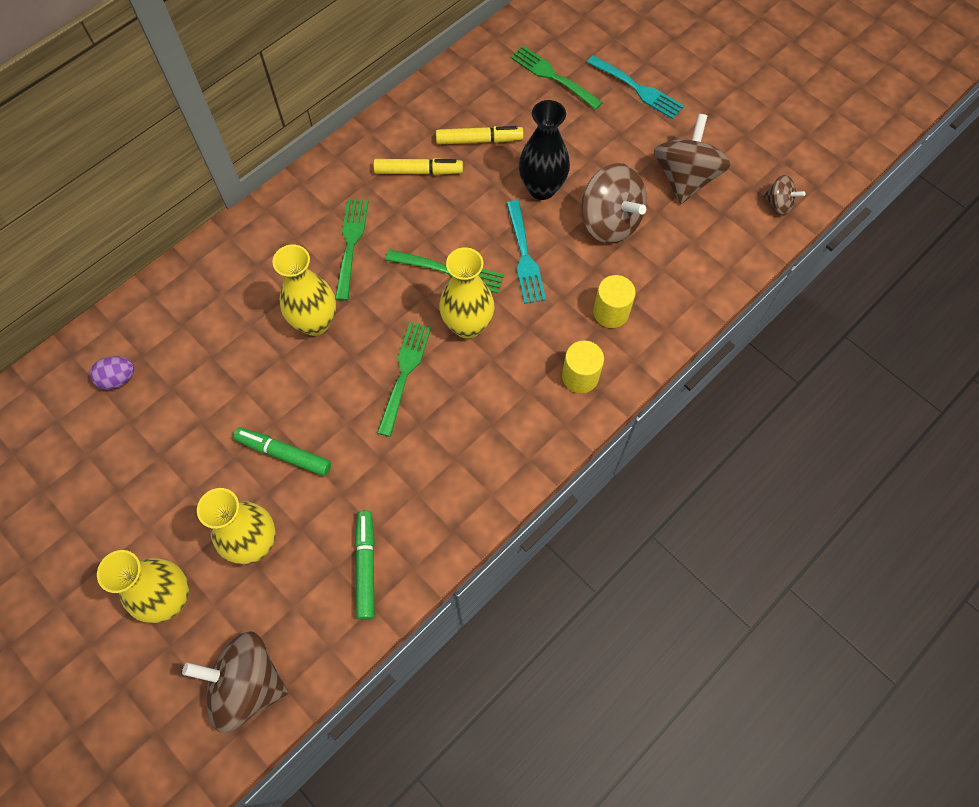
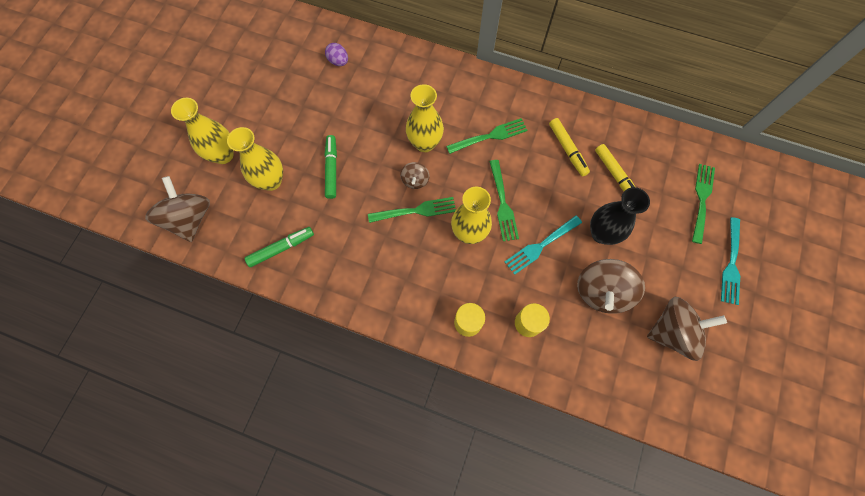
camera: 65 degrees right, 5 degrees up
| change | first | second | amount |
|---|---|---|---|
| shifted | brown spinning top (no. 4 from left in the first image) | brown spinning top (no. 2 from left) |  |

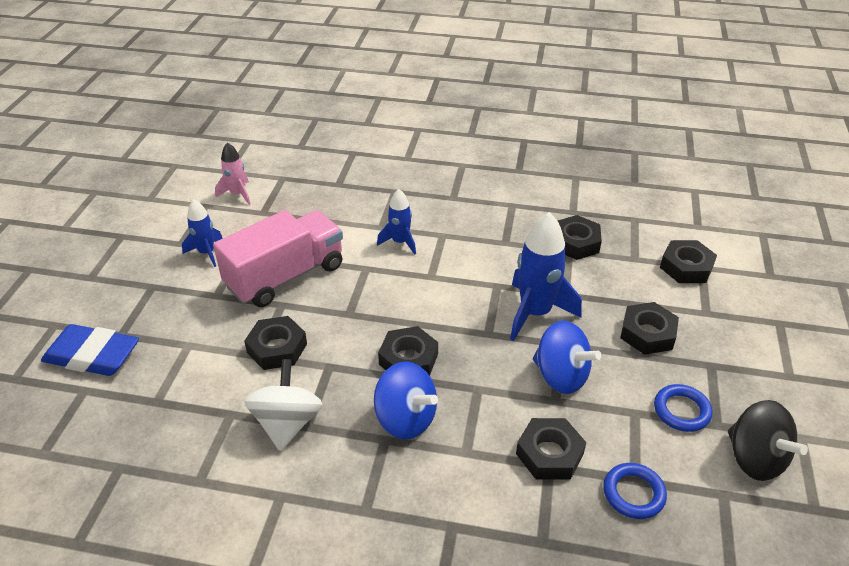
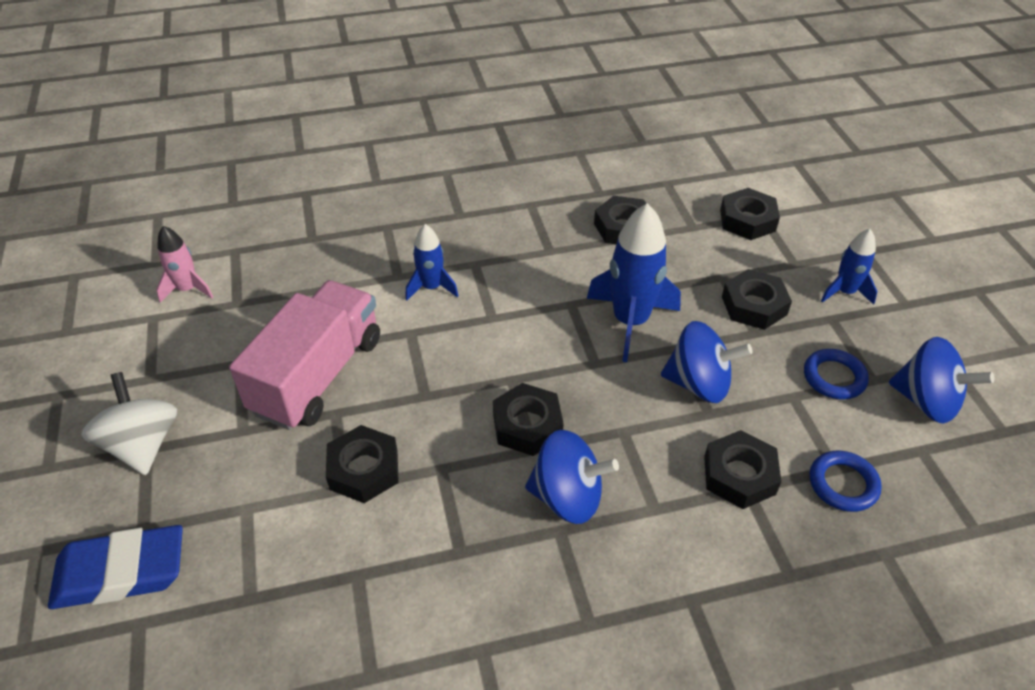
camera: 25 degrees left, 5 degrees up
| change | first | second | amount |
|---|---|---|---|
| shifted | white spinning top |  |  |
| shifted | blue rocket (no. 1 from left in the first image) | blue rocket (no. 3 from left) |  |
| repainted | black spinning top | blue spinning top (no. 3 from left) |  |

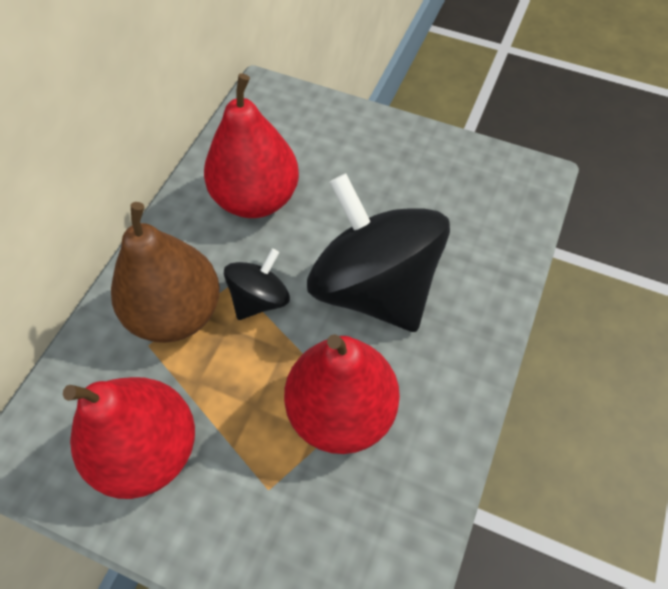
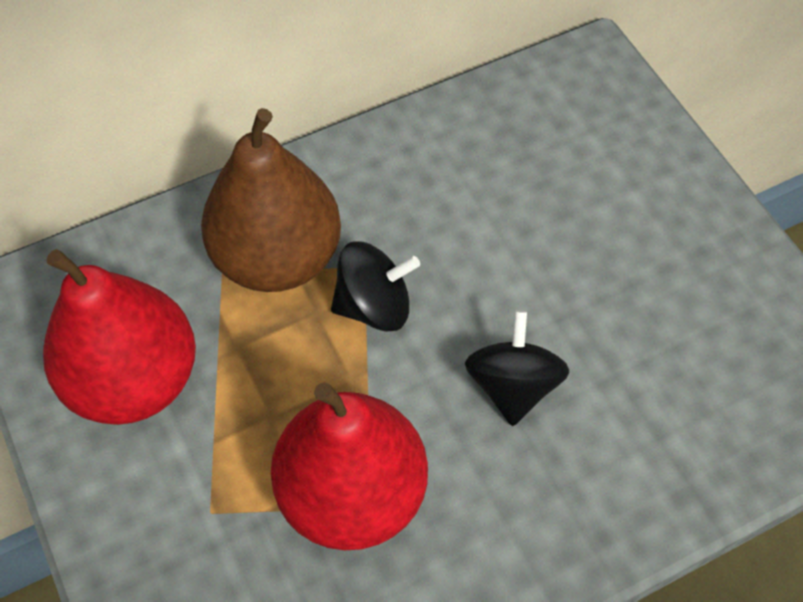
camera: 40 degrees right, 0 degrees up
| change | first | second | amount |
|---|---|---|---|
| scaled | black spinning top (no. 2 from left) |  | x0.48 |
| gone | red pear (no. 2 from left) |  |  |

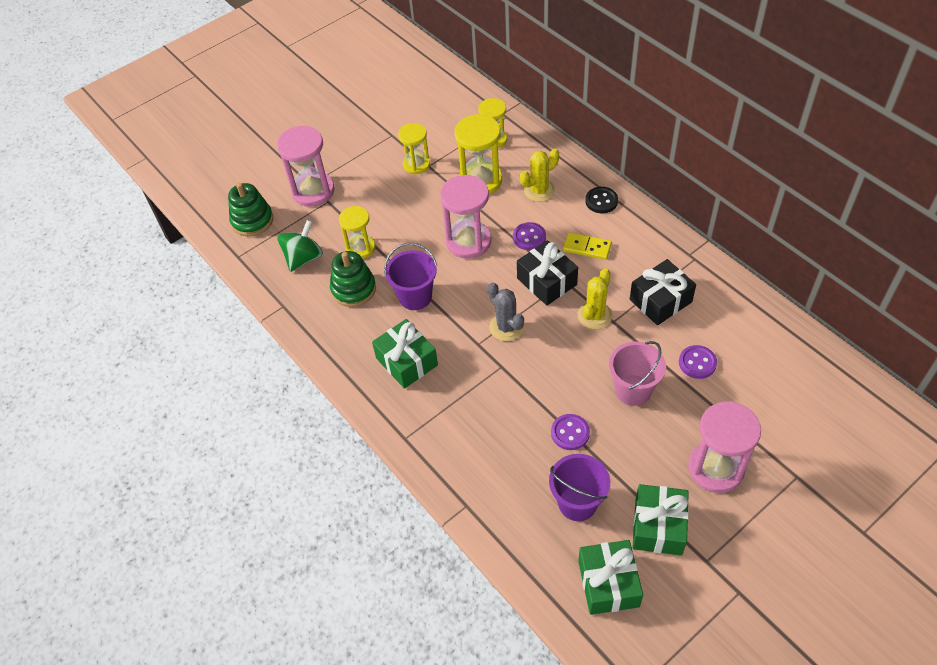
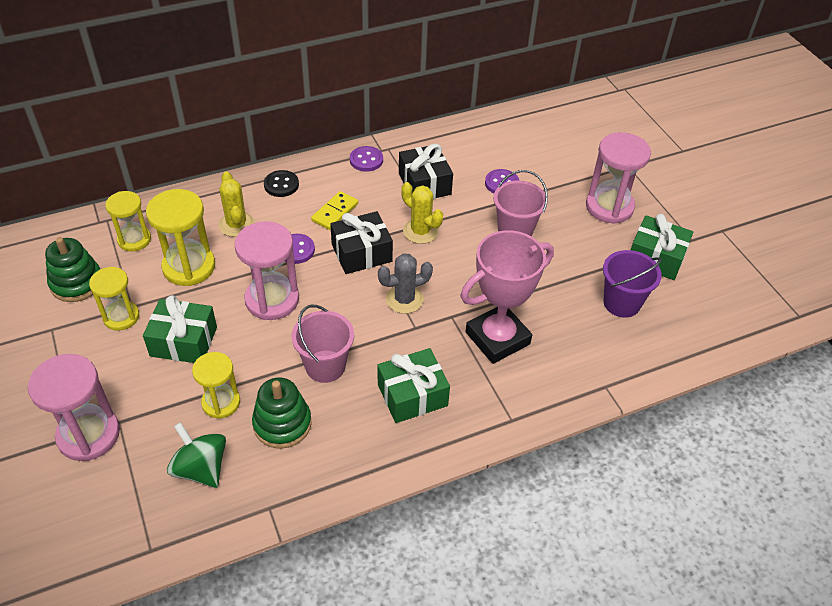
camera: 80 degrees left, 5 degrees down
| change | first | second | amount |
|---|---|---|---|
| shifted | green stacking toy (no. 1 from left) |  |  |
| shifted | green gift (no. 2 from left in the first image) | green gift (no. 1 from left) |  |
| repainted | purple bucket (no. 1 from left) | pink bucket (no. 1 from left) |  |
| shifted | purple button (no. 2 from left) |  |  |
| new |  | pink trophy |  |

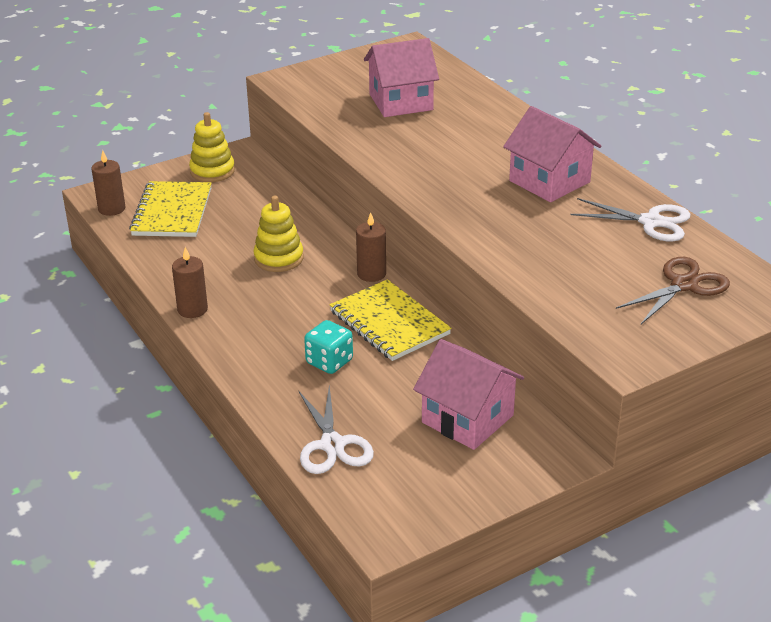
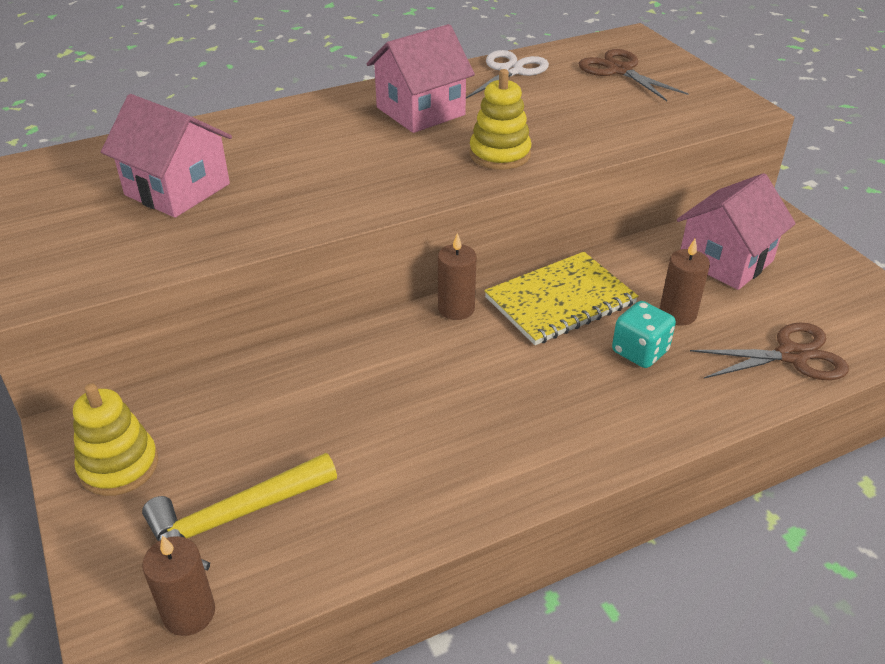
camera: 85 degrees left, 5 degrees up
| change | first | second | amount |
|---|---|---|---|
| rotated | pink house (no. 1 from left) |  | 45 degrees counterclockwise |
| swapped | yellow notebook (no. 1 from left) | yellow hammer |  |
| shifted | yellow stacking toy (no. 2 from left) |  |  |
| shifted | brown candle (no. 2 from left in the first image) | brown candle (no. 3 from left) |  |
| repainted | white scissors (no. 1 from left) | brown scissors (no. 2 from left) |  |

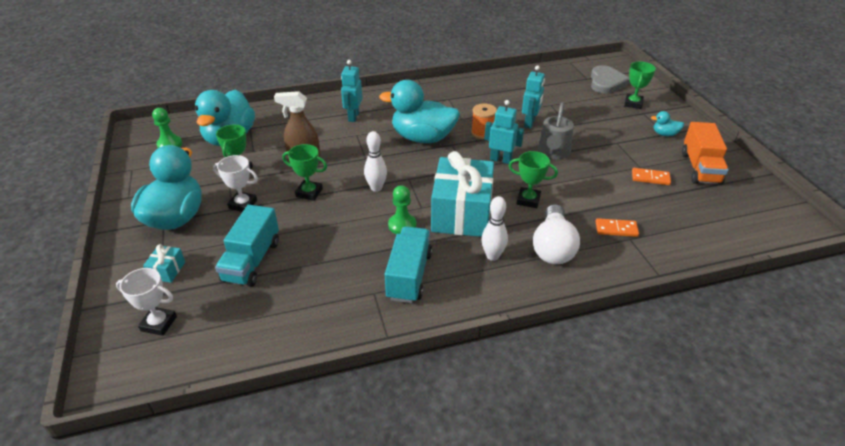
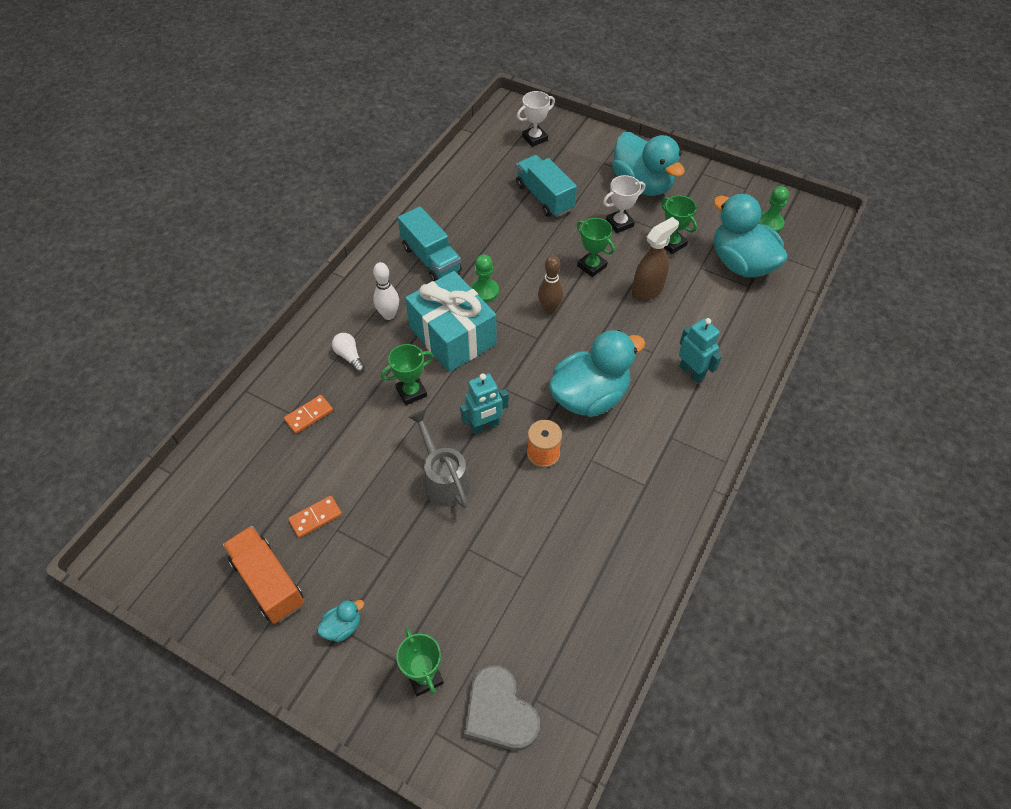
camera: 135 degrees right, 15 degrees up
| change | first | second | amount |
|---|---|---|---|
| scaled | white light bulb |  | x0.52 |
| repainted | white bowling pin (no. 1 from left) | brown bowling pin |  |
| rotated | green trophy (no. 2 from left in the first image) | green trophy (no. 3 from left) | 75 degrees clockwise |
| gone | turquoise gift (no. 1 from left) |  |  |
| gone | turquoise robot (no. 3 from left) |  |  |

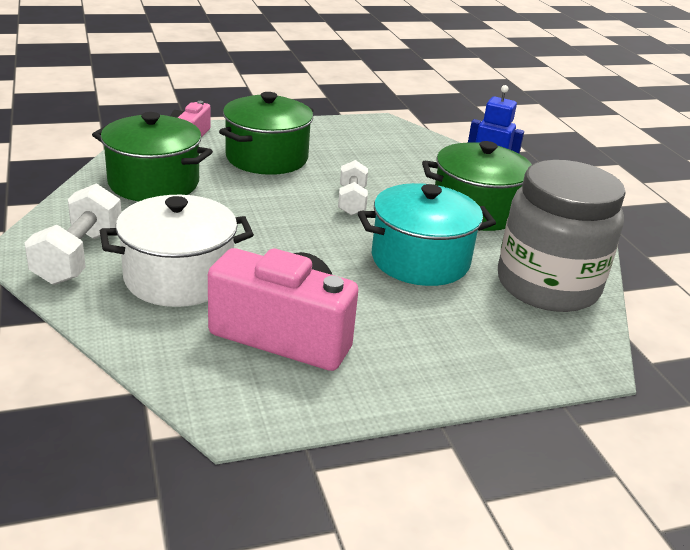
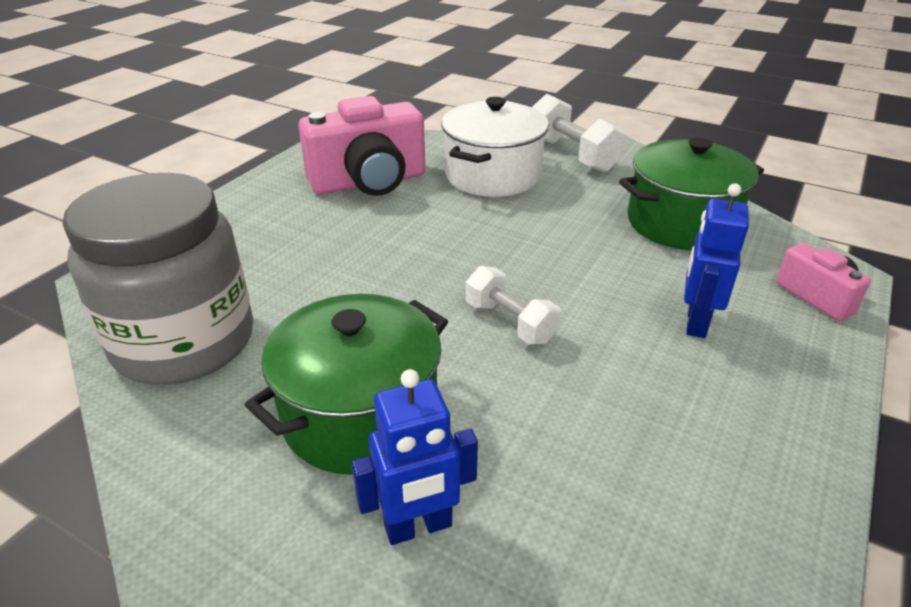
camera: 140 degrees right, 5 degrees up
| change | first | second | amount |
|---|---|---|---|
| swapped | green pot (no. 2 from left) | blue robot (no. 2 from left) |  |
| gone | turquoise pot |  |  |

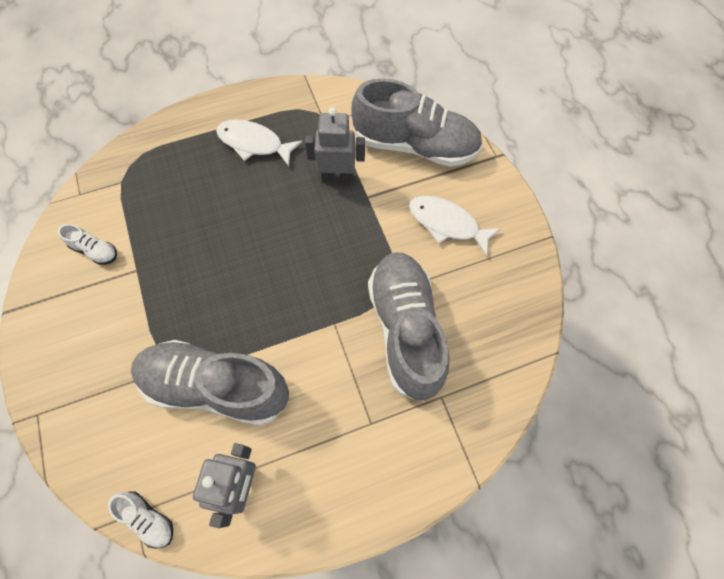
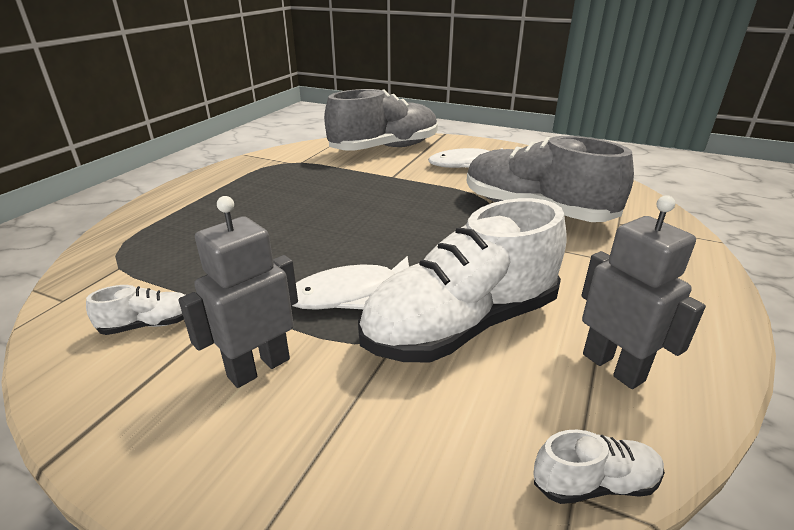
camera: 45 degrees left, 35 degrees down
| change | first | second | amount |
|---|---|---|---|
| shifted | grey robot (no. 2 from left in the first image) | grey robot (no. 1 from left) |  |
| shifted | white fish (no. 1 from left) |  |  |
| repainted | grey shoe (no. 1 from left) | white shoe (no. 2 from left) |  |

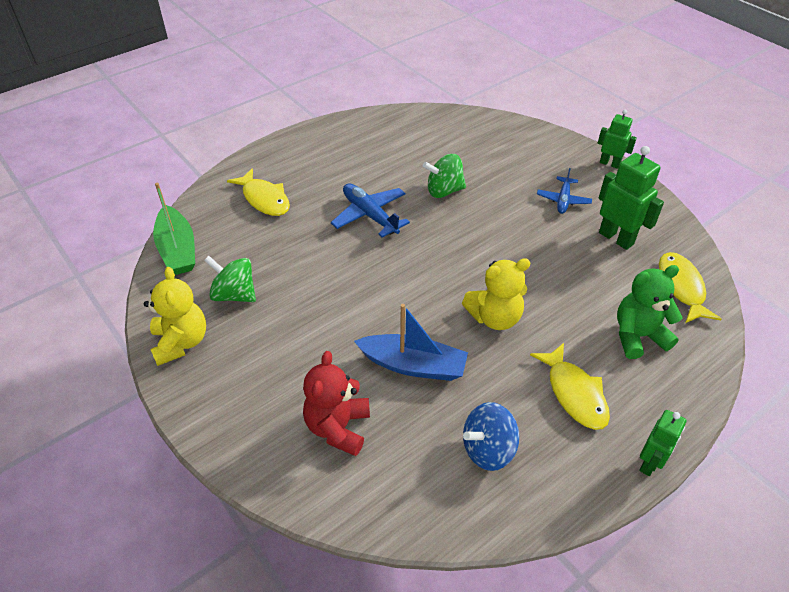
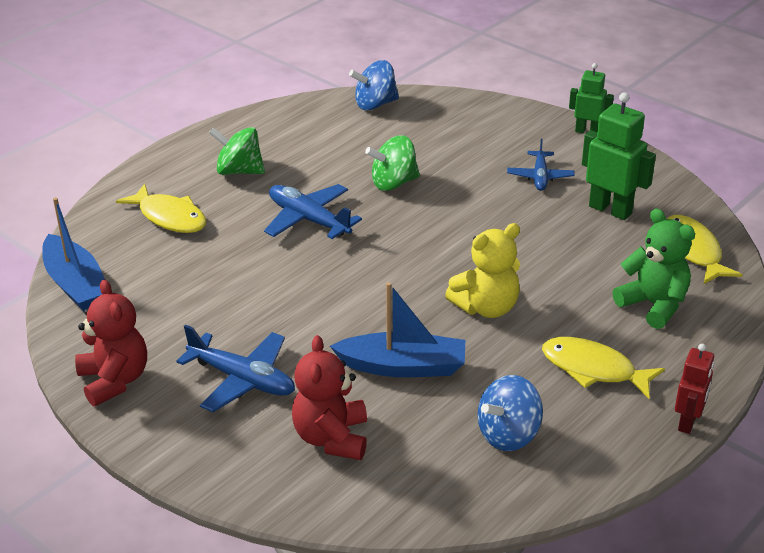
camera: 10 degrees left, 10 degrees down
| change | first | second | amount |
|---|---|---|---|
| repainted | green boat | blue boat (no. 1 from left) |  |
| repainted | yellow teddy bear (no. 1 from left) | red teddy bear (no. 1 from left) |  |
| new |  | blue plane (no. 1 from left) |  |
| shifted | green spinning top (no. 1 from left) |  |  |
| new |  | blue spinning top (no. 1 from left) |  |
| rotated | yellow fish (no. 2 from left) |  | 150 degrees clockwise |
| rotated | green teddy bear |  | 75 degrees clockwise |
| repainted | green robot (no. 3 from left) | red robot |  |

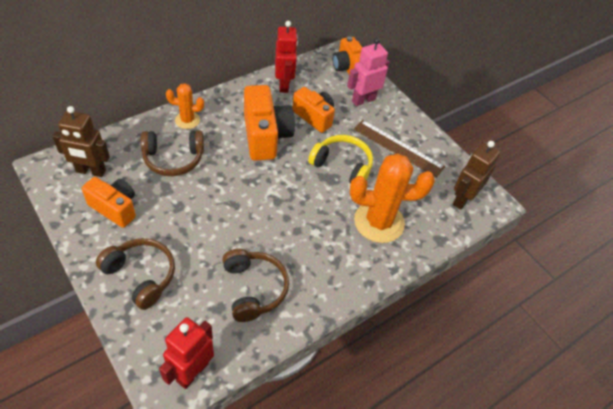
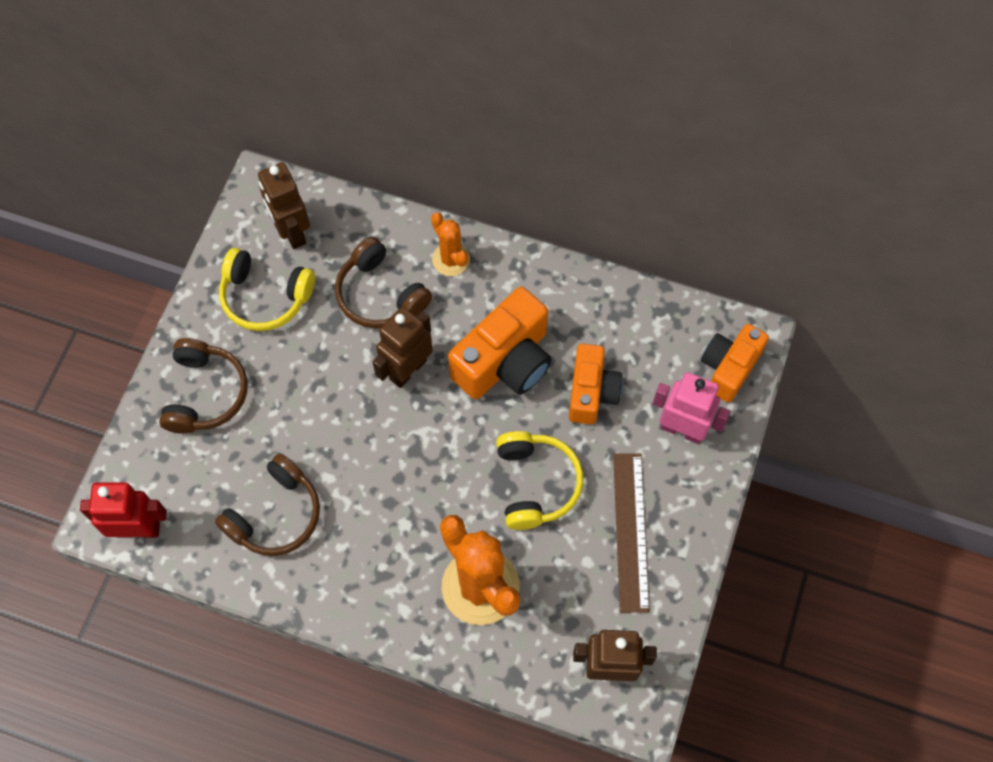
camera: 60 degrees right, 15 degrees up
| change | first | second | amount |
|---|---|---|---|
| swapped | orange camera (no. 1 from left) | yellow headphones (no. 1 from left) |  |
| new |  | brown robot (no. 2 from left) |  |
| gone | red robot (no. 2 from left) |  |  |

